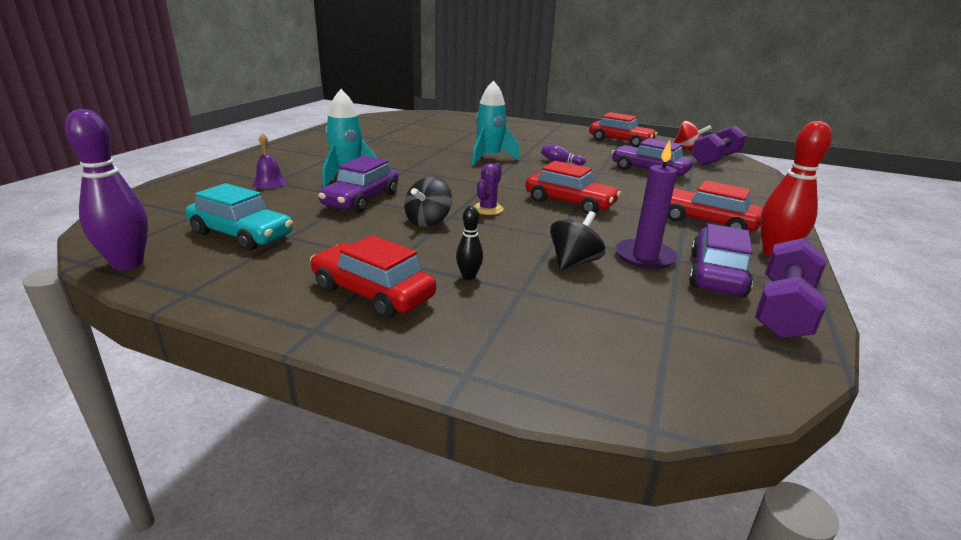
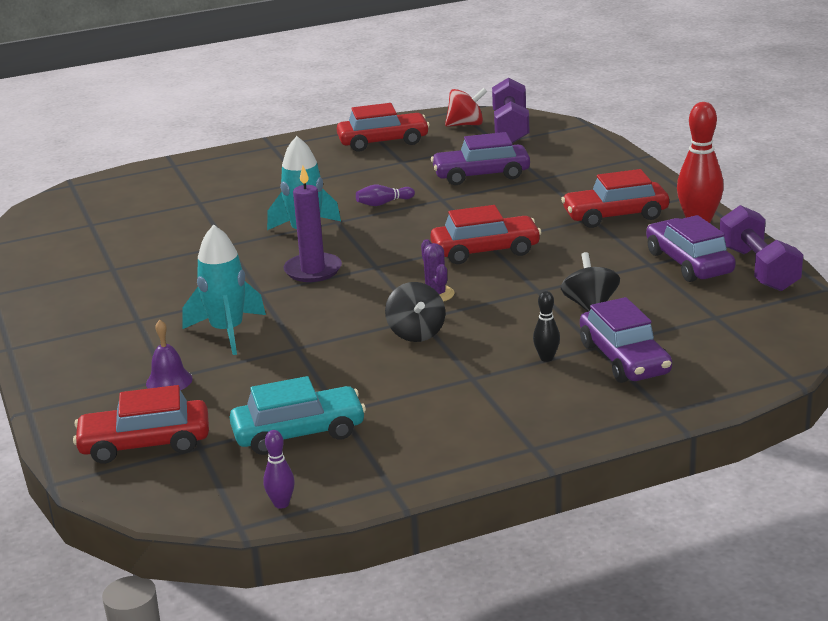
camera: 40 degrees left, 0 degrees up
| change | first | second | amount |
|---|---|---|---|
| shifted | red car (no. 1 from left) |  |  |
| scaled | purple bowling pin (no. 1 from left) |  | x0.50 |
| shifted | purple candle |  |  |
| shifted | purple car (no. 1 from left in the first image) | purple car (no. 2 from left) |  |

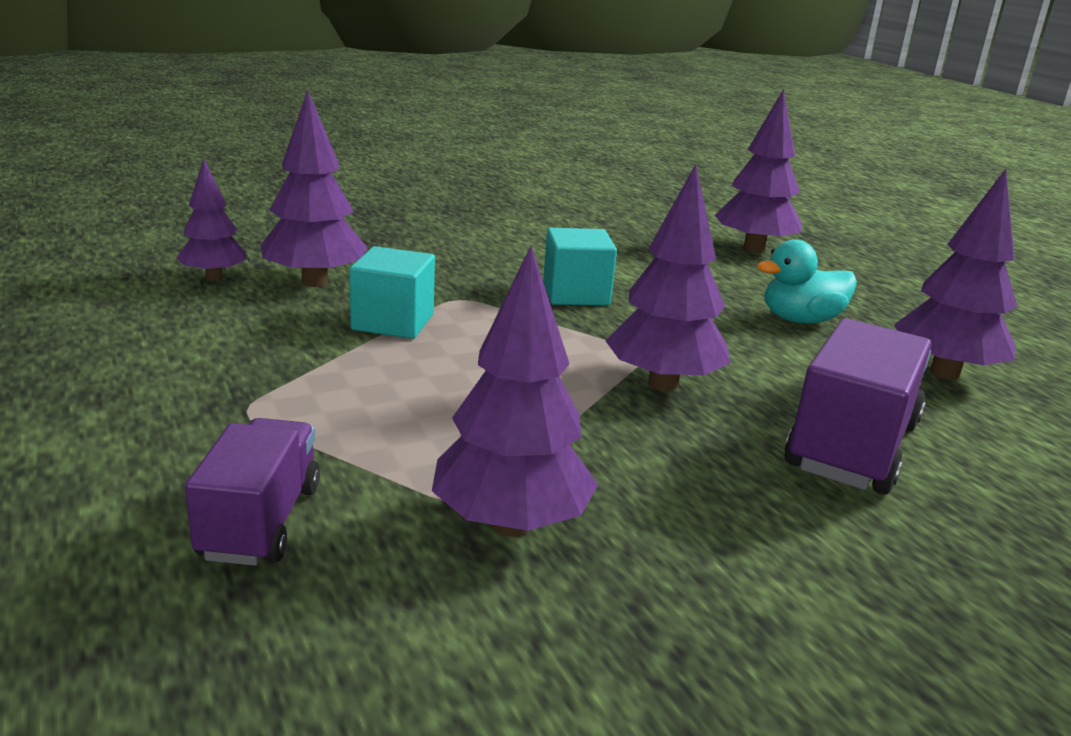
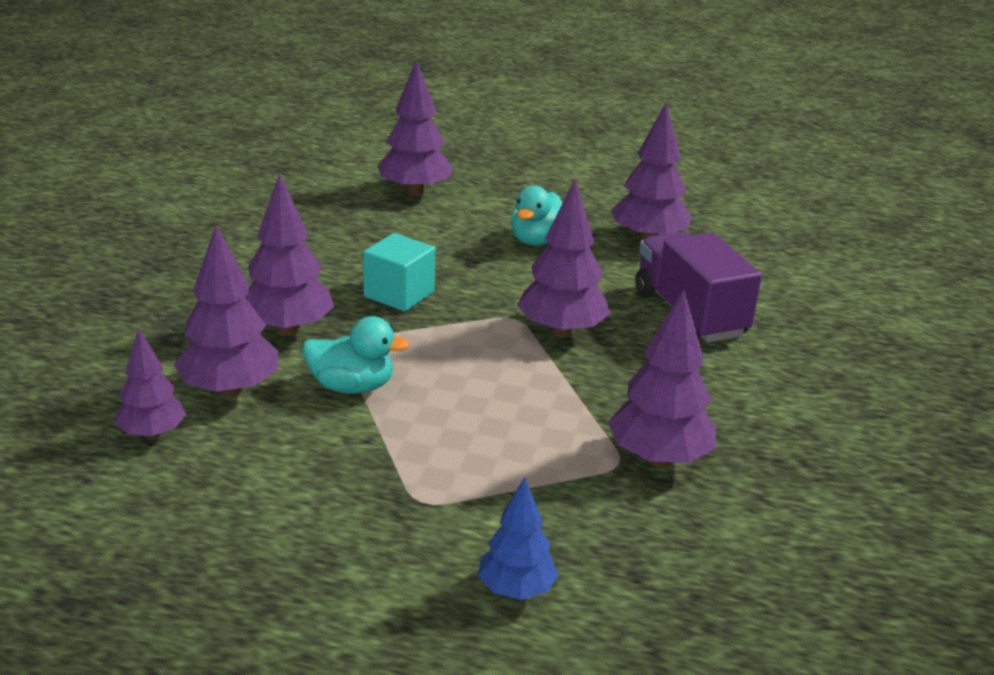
camera: 50 degrees left, 5 degrees up
| change | first | second | amount |
|---|---|---|---|
| new |  | purple tree (no. 3 from left) |  |
| swapped | turquoise cube (no. 1 from left) | turquoise duck (no. 1 from left) |  |
| new |  | blue tree |  |
| gone | purple truck (no. 1 from left) |  |  |

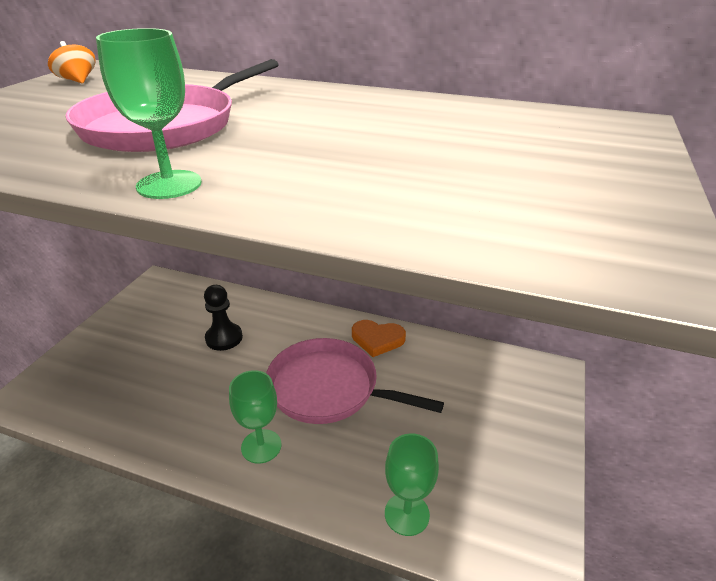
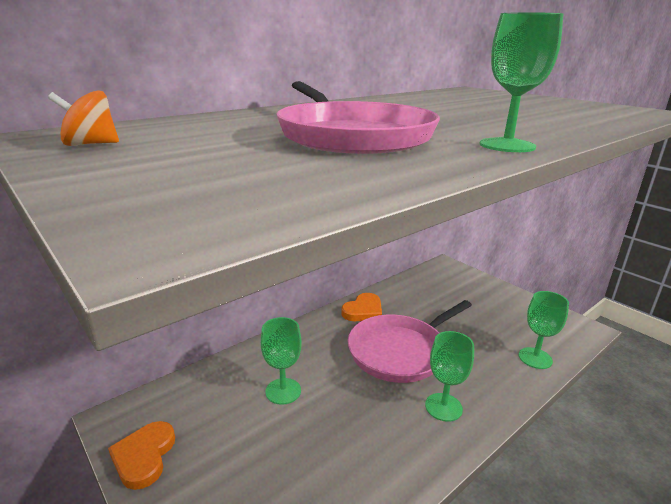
camera: 60 degrees left, 10 degrees down
| change | first | second | amount |
|---|---|---|---|
| new |  | orange heart (no. 1 from left) |  |
| swapped | black pawn | green goblet (no. 1 from left) |  |

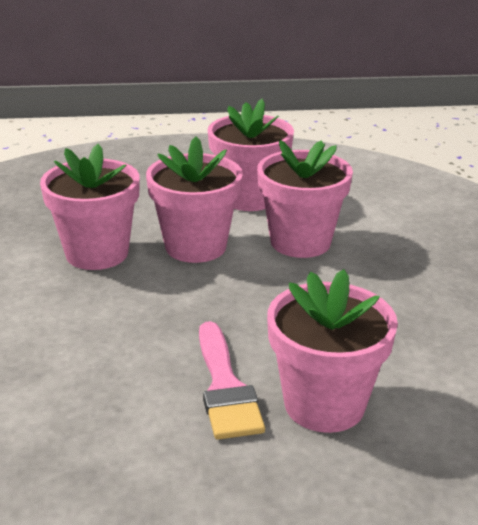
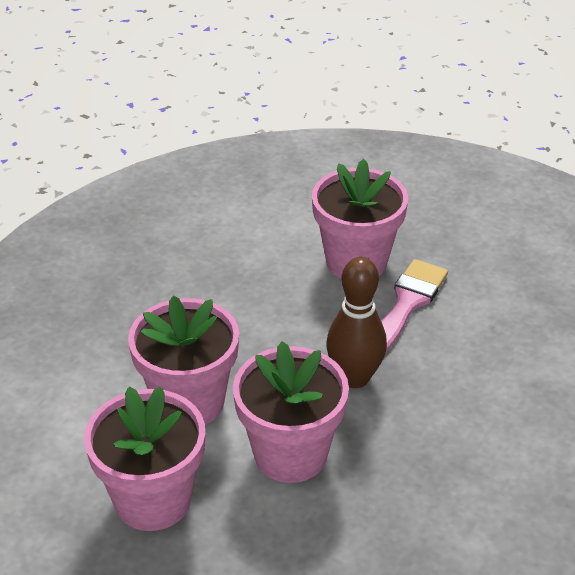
camera: 140 degrees left, 10 degrees up
| change | first | second | amount |
|---|---|---|---|
| new |  | brown bowling pin |  |
| gone | pink flower pot (no. 1 from left) |  |  |

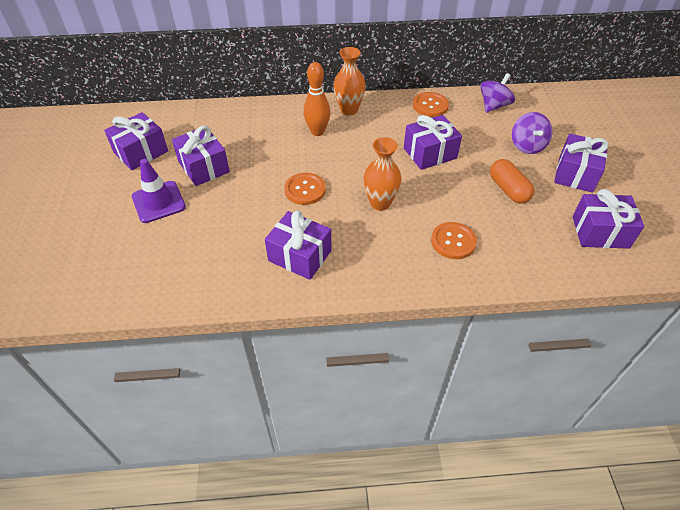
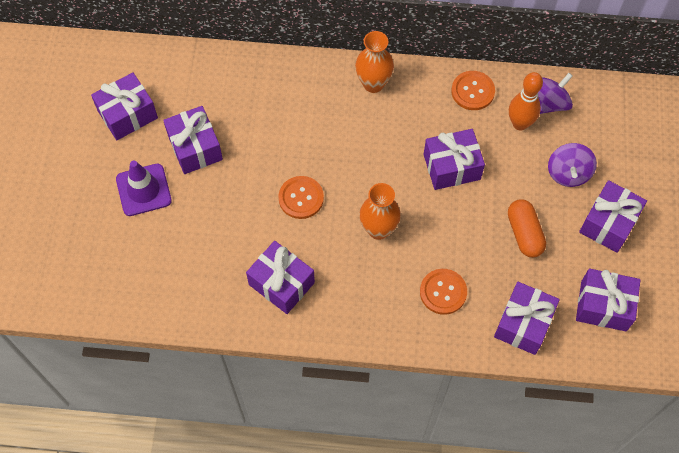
camera: 10 degrees right, 15 degrees up
| change | first | second | amount |
|---|---|---|---|
| new |  | purple gift (no. 5 from left) |  |
| shifted | orange bowling pin |  |  |

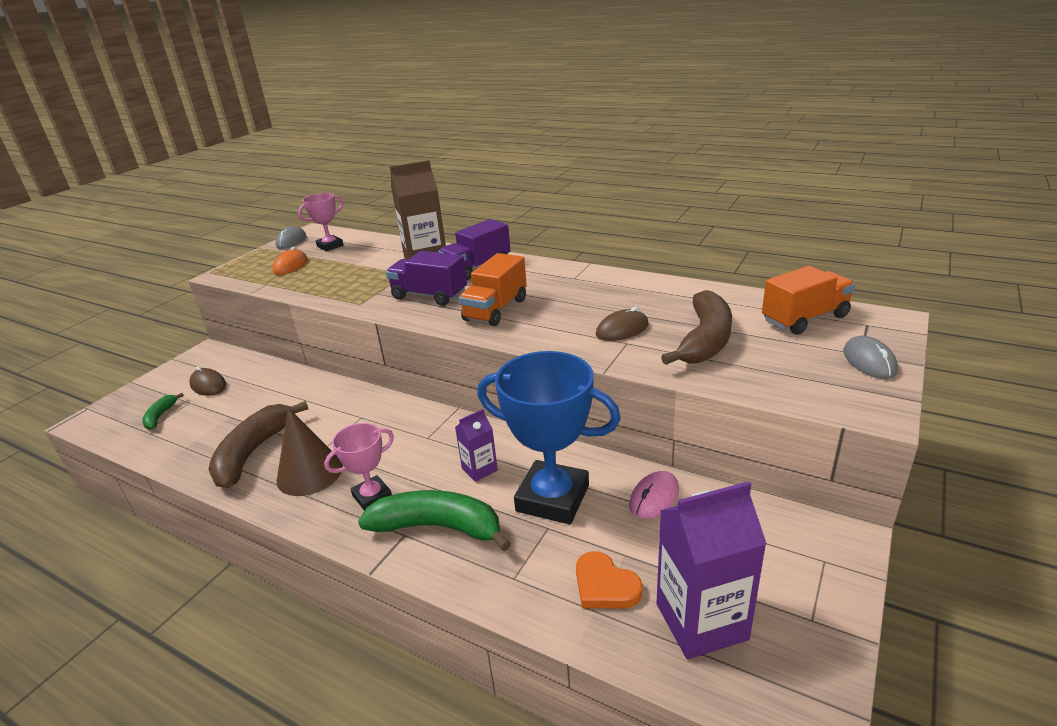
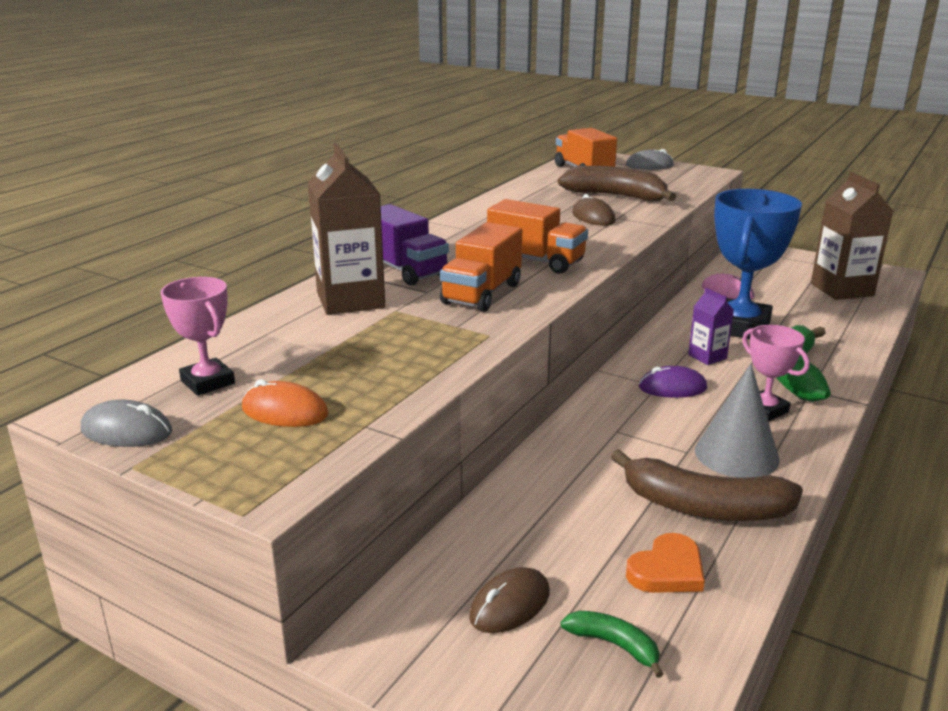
camera: 90 degrees left, 5 degrees down
| change | first | second | amount |
|---|---|---|---|
| repainted | purple truck (no. 1 from left) | orange truck (no. 1 from left) |  |
| rotated | green banana (no. 1 from left) |  | 150 degrees counterclockwise |
| shifted | orange heart |  |  |
| new |  | purple mouse |  |
| repainted | brown cone | grey cone |  |
| repainted | purple carton (no. 2 from left) | brown carton (no. 2 from left) |  |

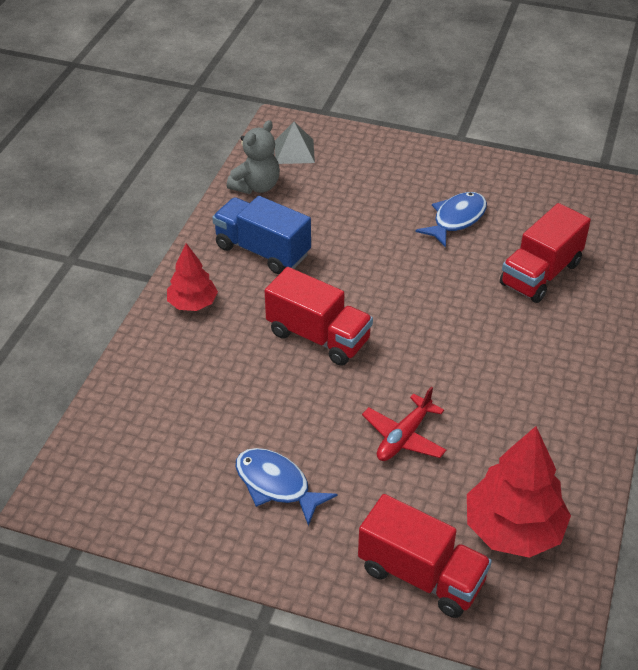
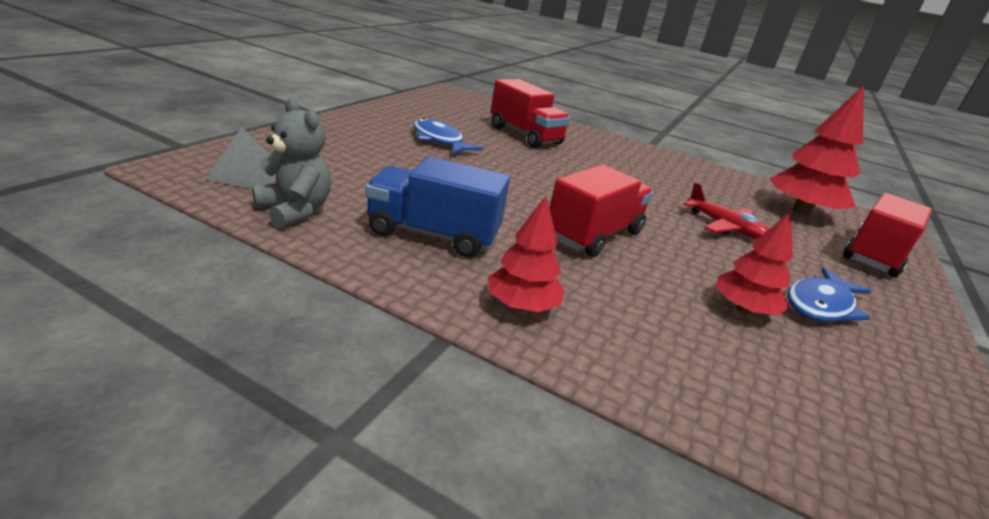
camera: 85 degrees left, 15 degrees down
| change | first | second | amount |
|---|---|---|---|
| rotated | blue truck |  | 60 degrees clockwise |
| new |  | red tree (no. 2 from left) |  |

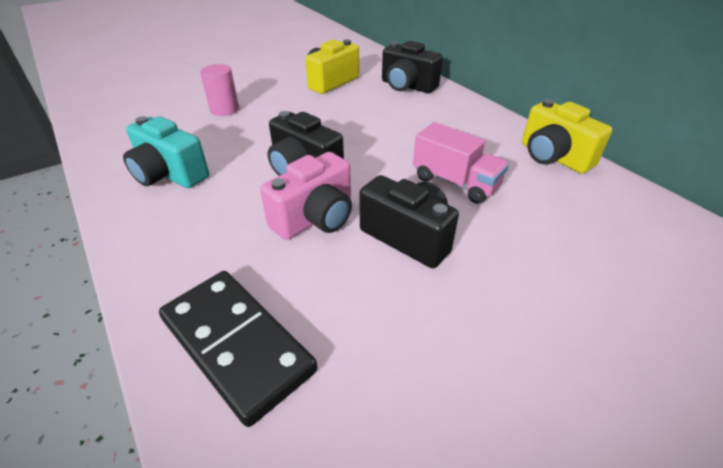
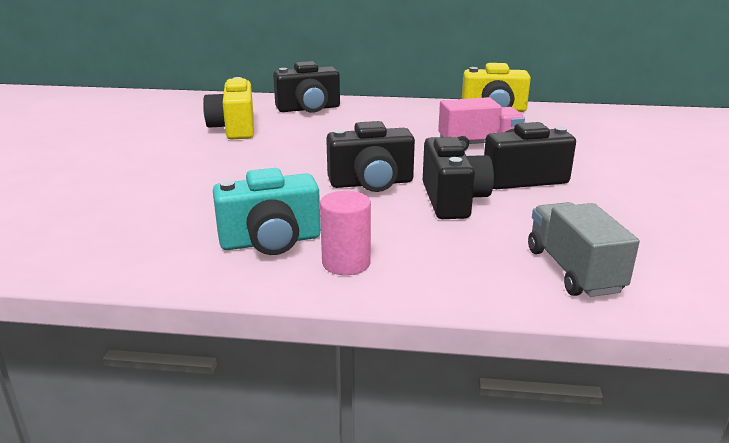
camera: 50 degrees left, 15 degrees down
| change | first | second | amount |
|---|---|---|---|
| shifted | pink cylinder |  |  |
| repainted | pink camera | black camera (no. 3 from left) |  |
| swapped | black domino | grey truck |  |

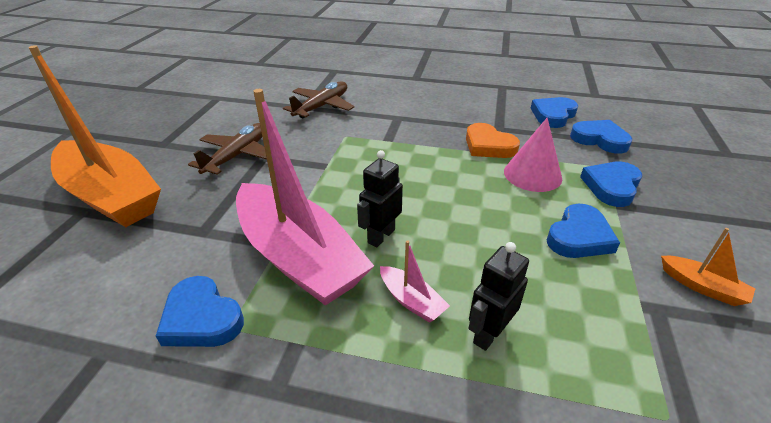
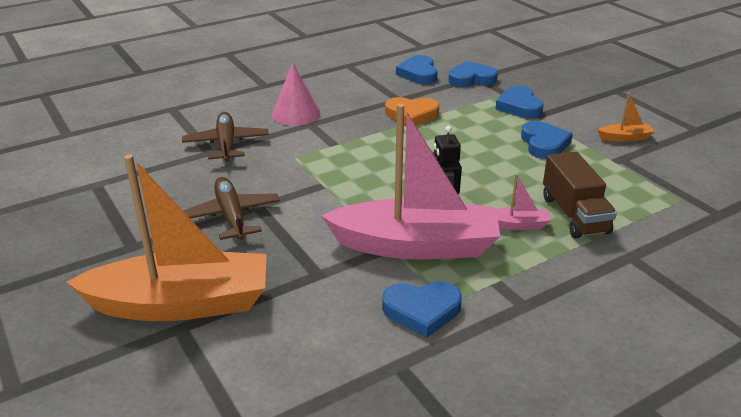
camera: 45 degrees left, 5 degrees down
| change | first | second | amount |
|---|---|---|---|
| shifted | pink cone |  |  |
| swapped | black robot (no. 2 from left) | brown truck |  |

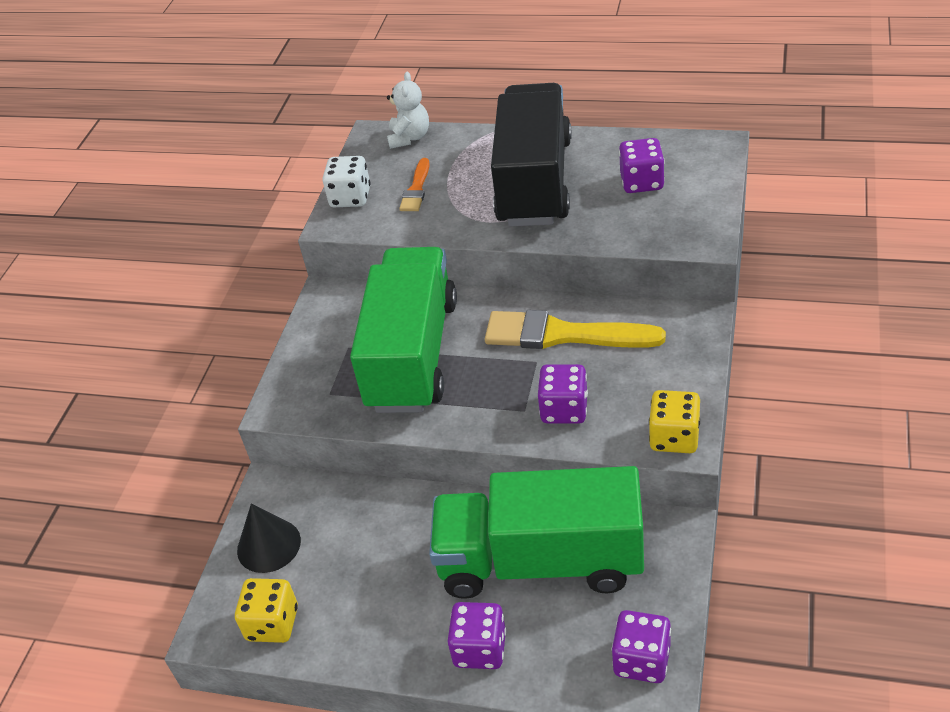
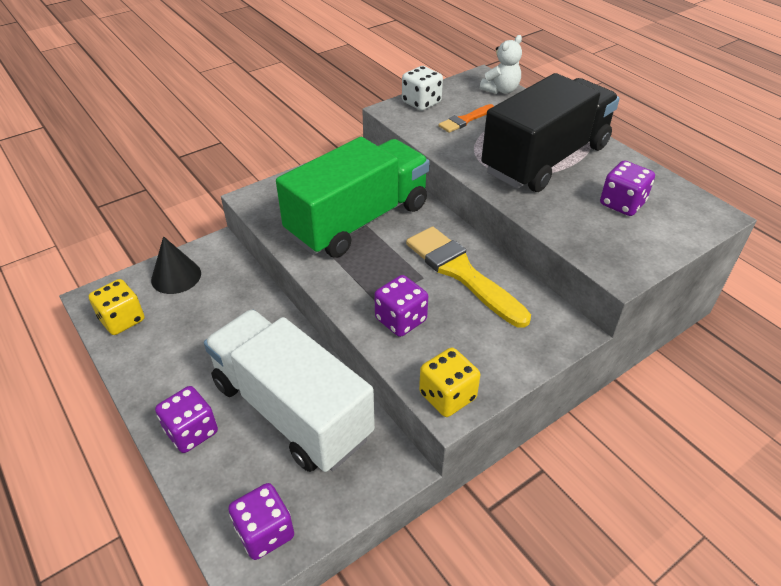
camera: 35 degrees right, 0 degrees up
| change | first | second | amount |
|---|---|---|---|
| repainted | green truck (no. 2 from left) | white truck |  |

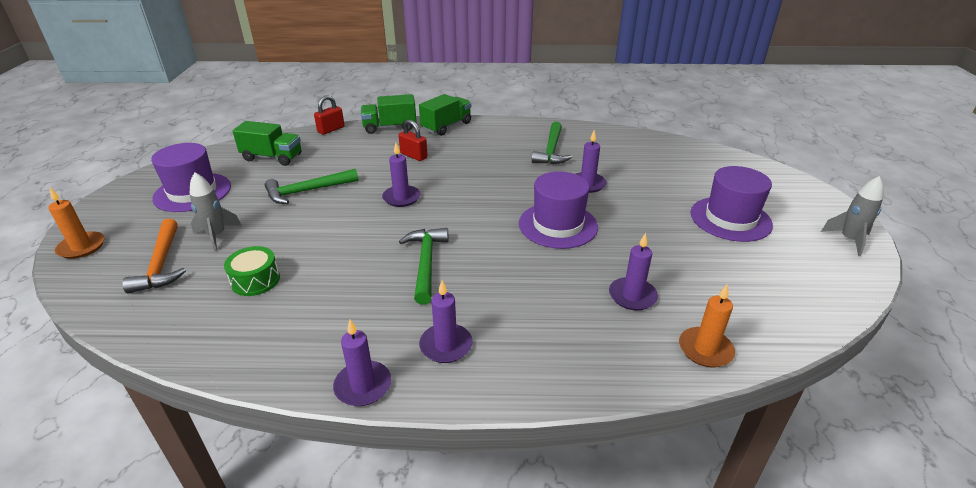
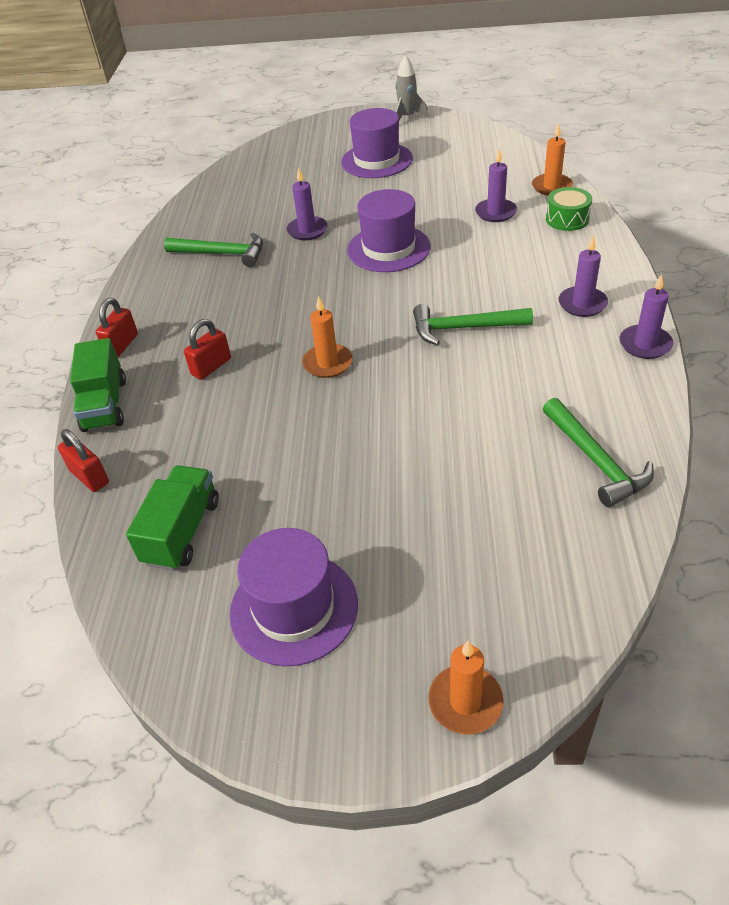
camera: 85 degrees left, 10 degrees up
| change | first | second | amount |
|---|---|---|---|
| swapped | green truck (no. 3 from left) | red padlock (no. 2 from left) |  |
| repainted | purple candle (no. 2 from left) | orange candle (no. 1 from left) |  |
| shifted | green hammer (no. 1 from left in the first image) | green hammer (no. 3 from left) |  |
| shifted | green drum |  |  |
| gone | orange hammer |  |  |
| gone | grey rocket (no. 1 from left) |  |  |

